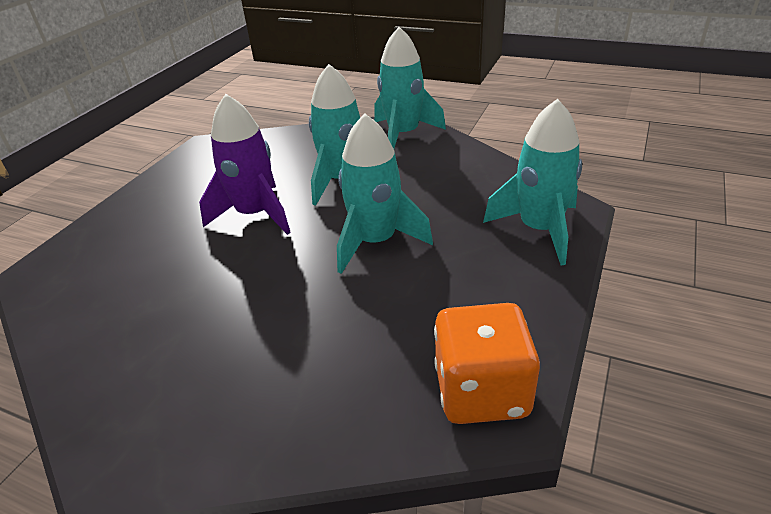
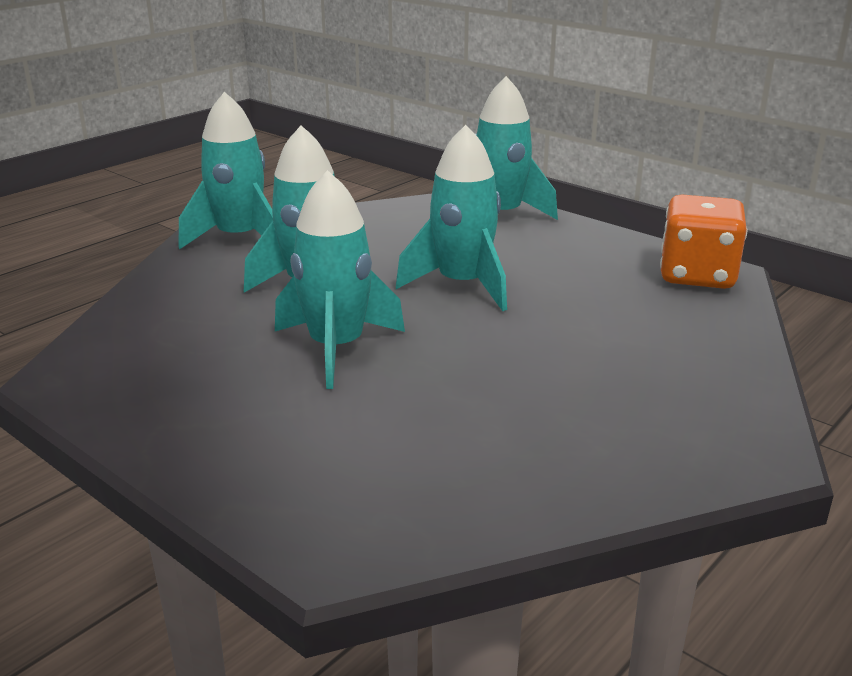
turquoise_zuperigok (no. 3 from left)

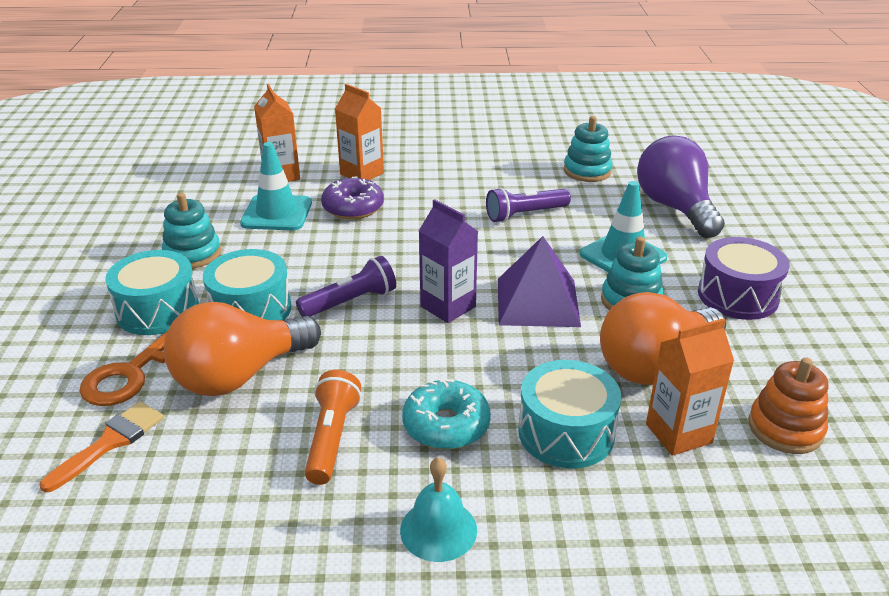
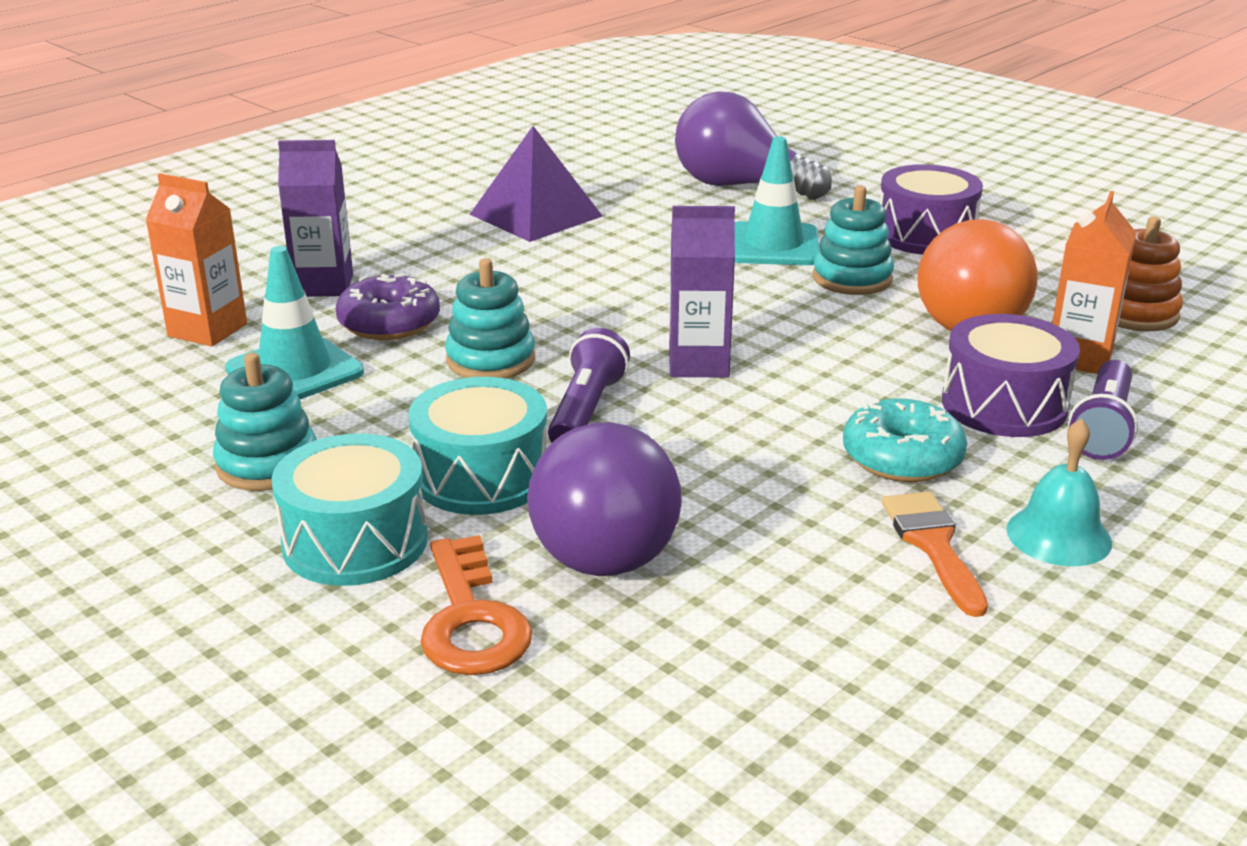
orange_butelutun
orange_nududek
purple_butelutun (no. 2 from left)
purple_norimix
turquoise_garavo (no. 2 from left)
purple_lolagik (no. 1 from left)
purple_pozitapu (no. 1 from left)
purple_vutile (no. 2 from left)

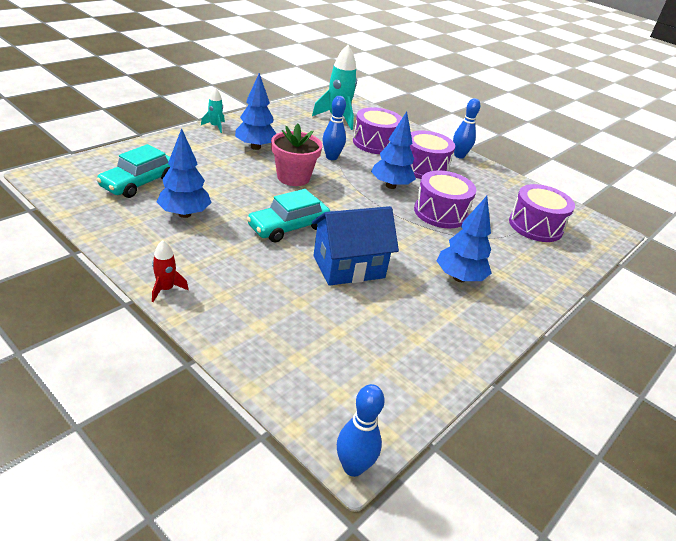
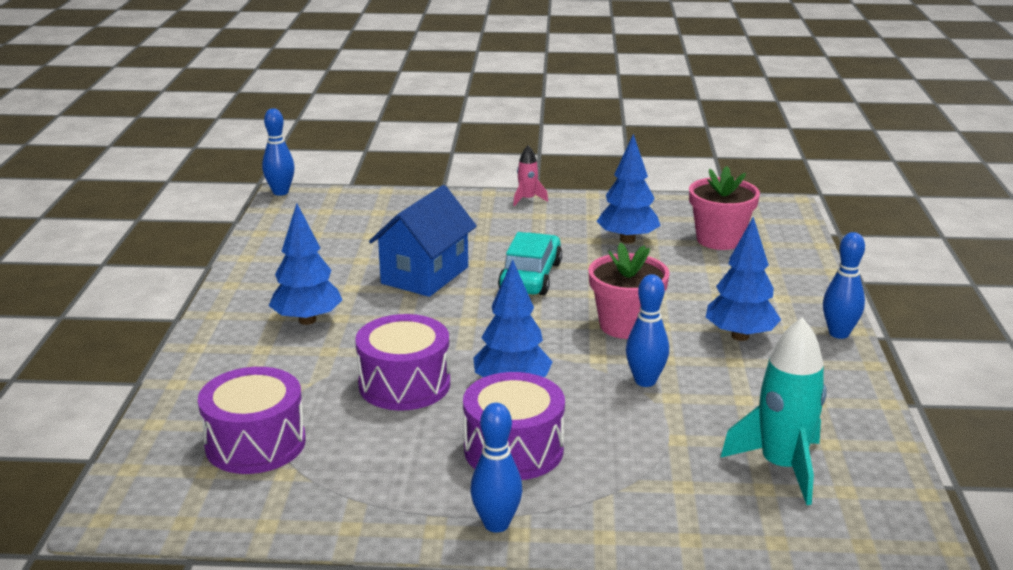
purple_vutile (no. 1 from left in the first image)
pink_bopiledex (no. 2 from left)
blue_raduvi (no. 4 from left)
pink_zuperigok

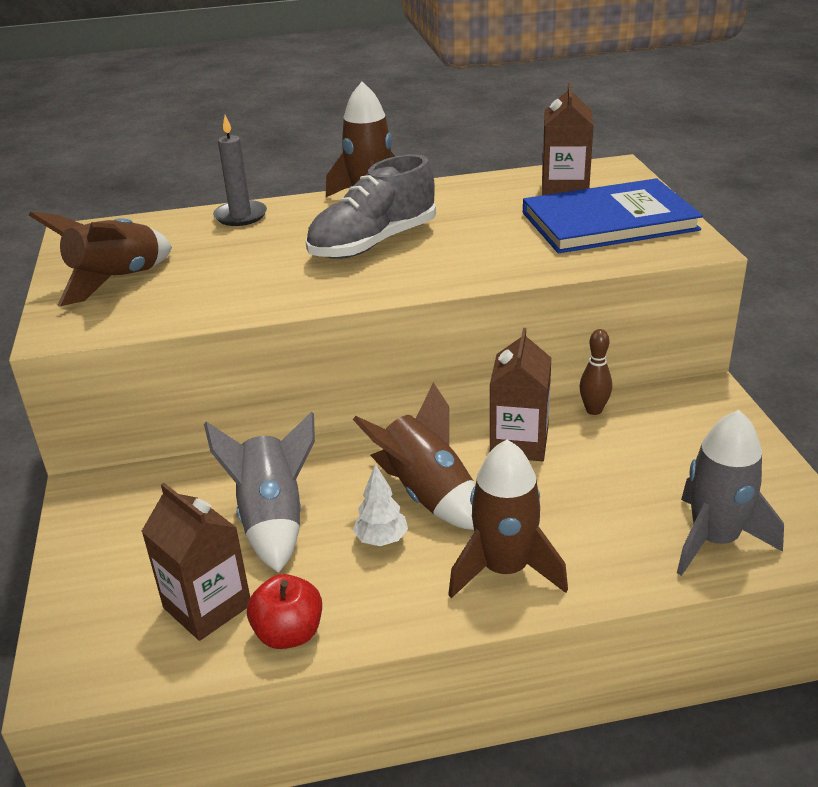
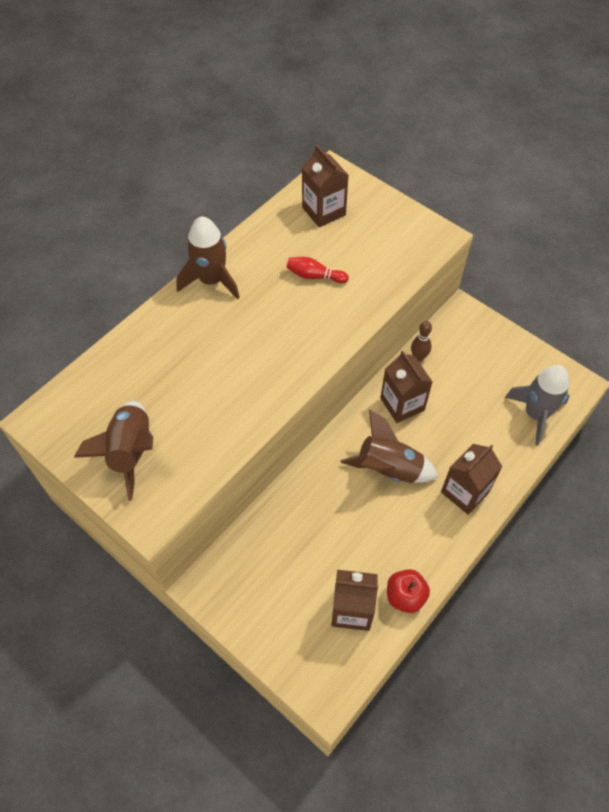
grey_zuperigok (no. 1 from left in the first image)
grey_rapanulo
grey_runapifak
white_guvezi
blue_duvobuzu
red_raduvi
brown_pozitapu (no. 4 from left)

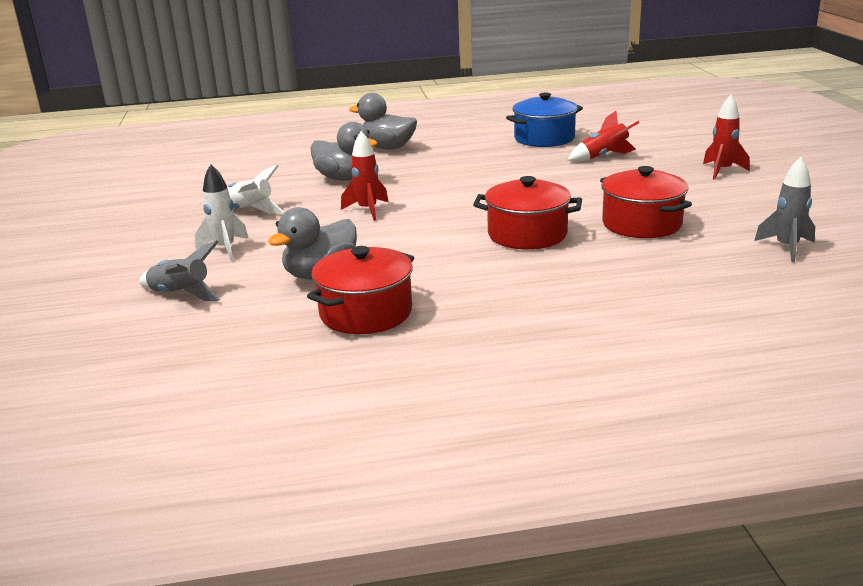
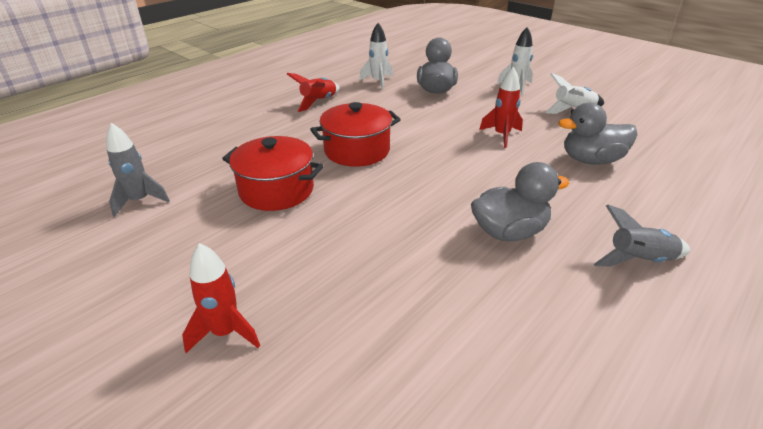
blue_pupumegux
grey_zuperigok (no. 2 from left)
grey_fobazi (no. 2 from left)
red_zuperigok (no. 2 from left)
white_zuperigok (no. 1 from left)

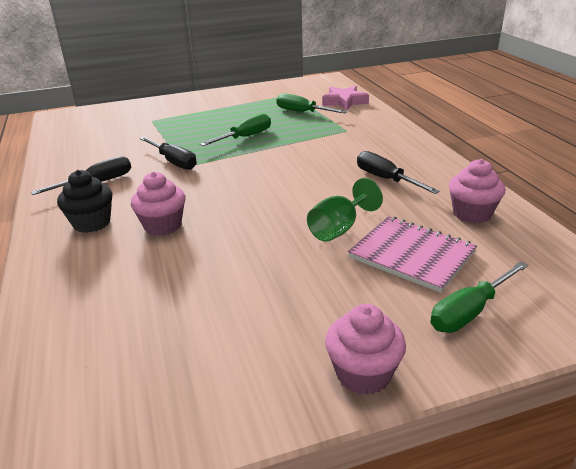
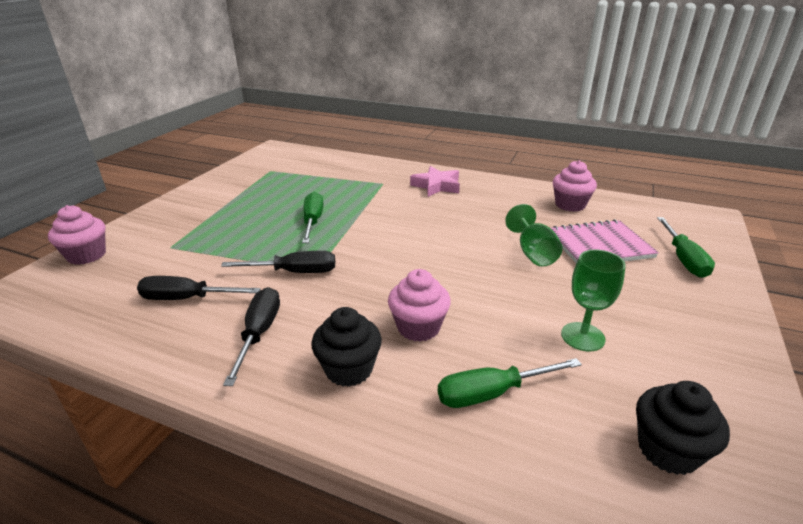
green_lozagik (no. 2 from left)
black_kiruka (no. 2 from left)
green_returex (no. 2 from left)
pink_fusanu
pink_kiruka (no. 1 from left)
black_returex (no. 1 from left)

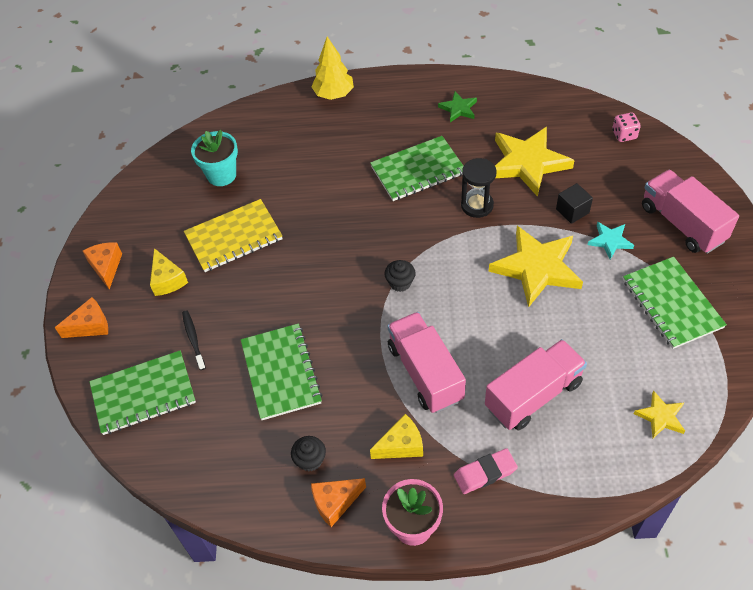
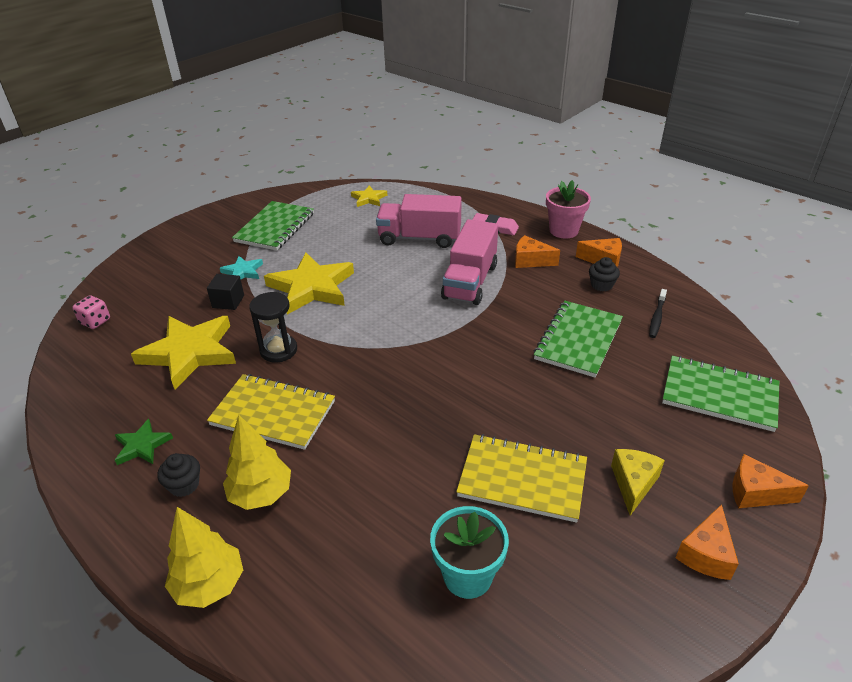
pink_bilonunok (no. 3 from left in the first image)
yellow_guvezi (no. 2 from left)
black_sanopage
black_kiruka (no. 1 from left)
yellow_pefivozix (no. 1 from left)
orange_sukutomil (no. 1 from left)

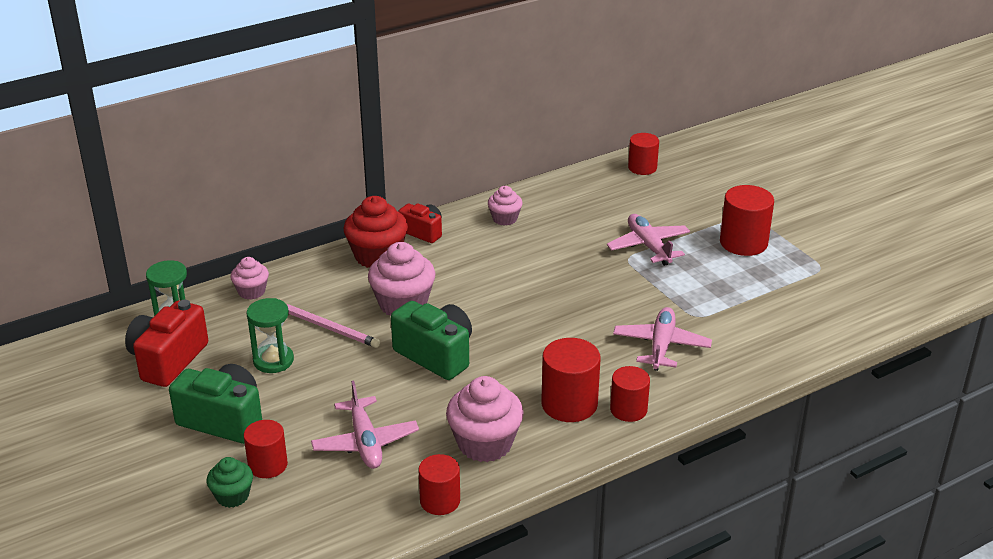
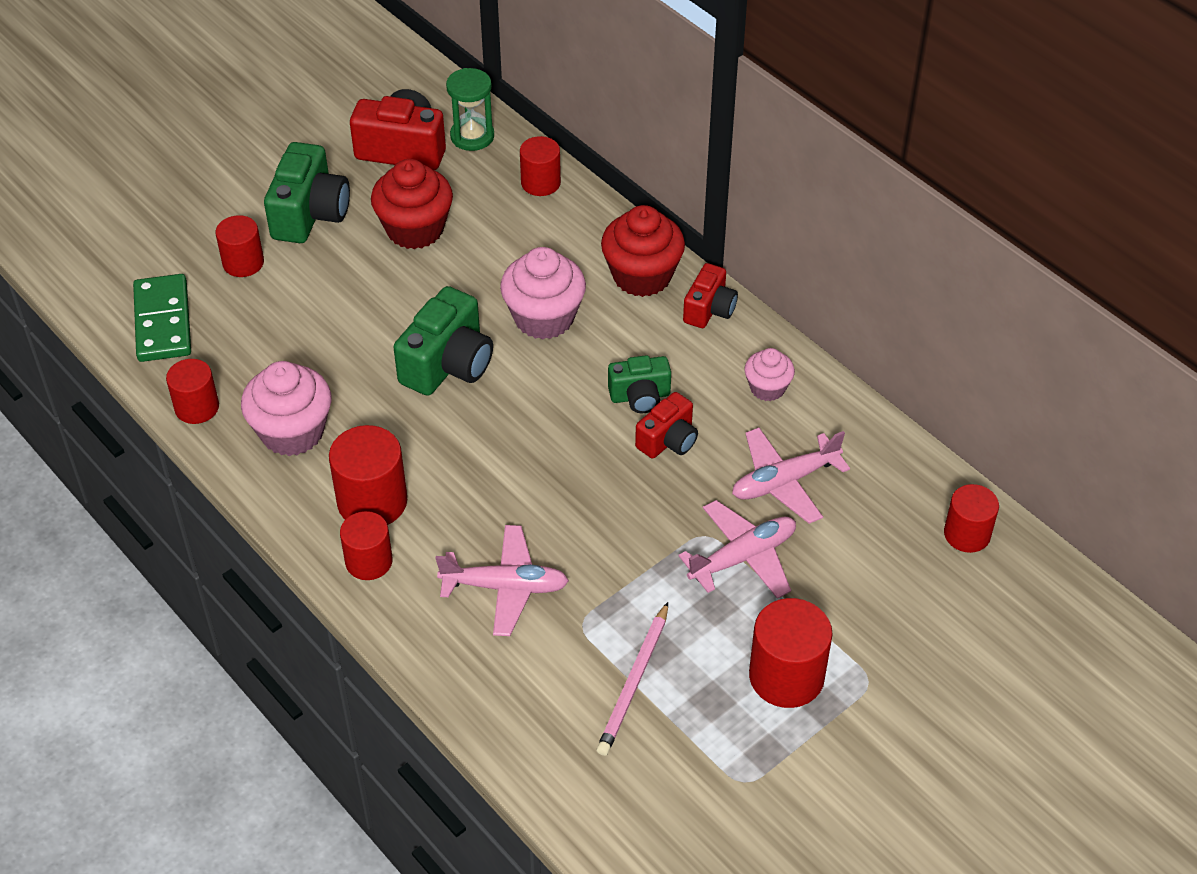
green_kiruka
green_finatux
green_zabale (no. 3 from left)
red_zabale (no. 2 from left)
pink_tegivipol
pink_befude (no. 3 from left)
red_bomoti (no. 5 from left)
red_kiruka (no. 1 from left)

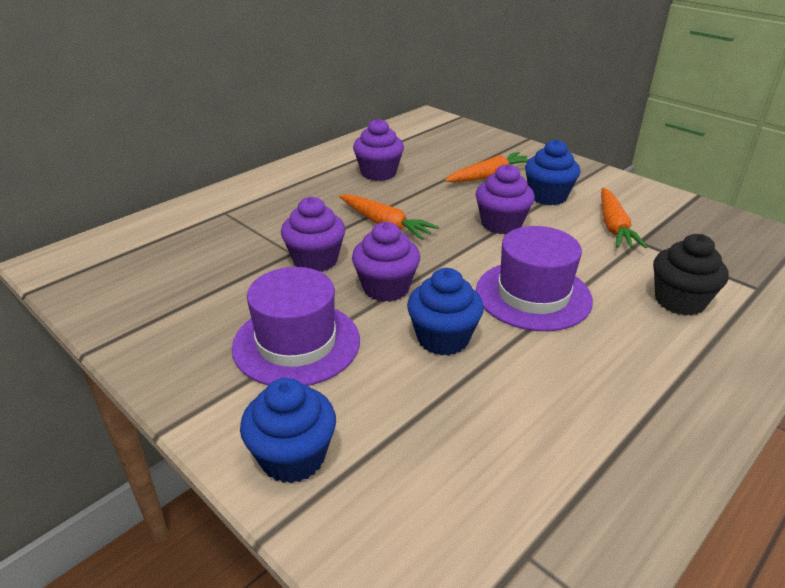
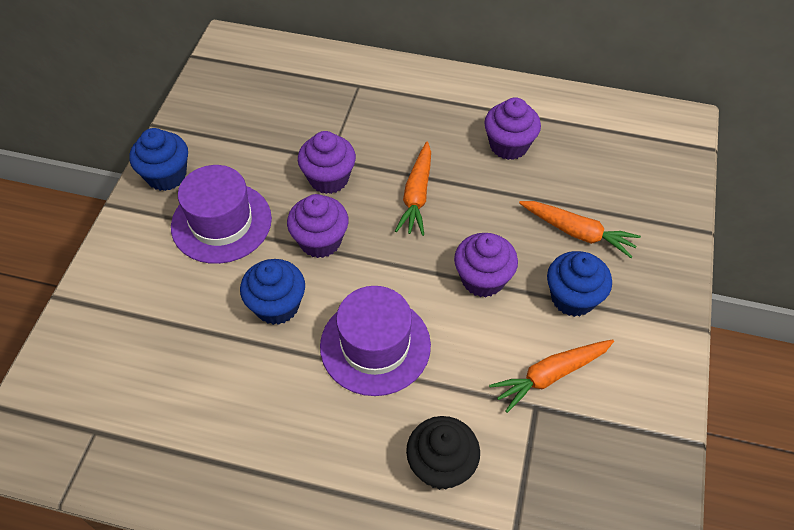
blue_kiruka (no. 1 from left)

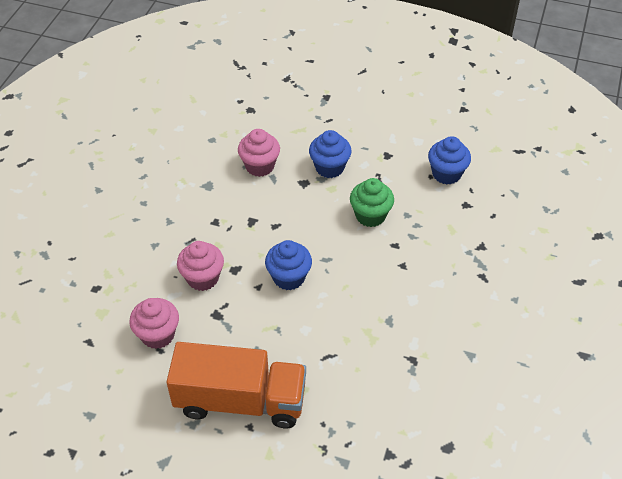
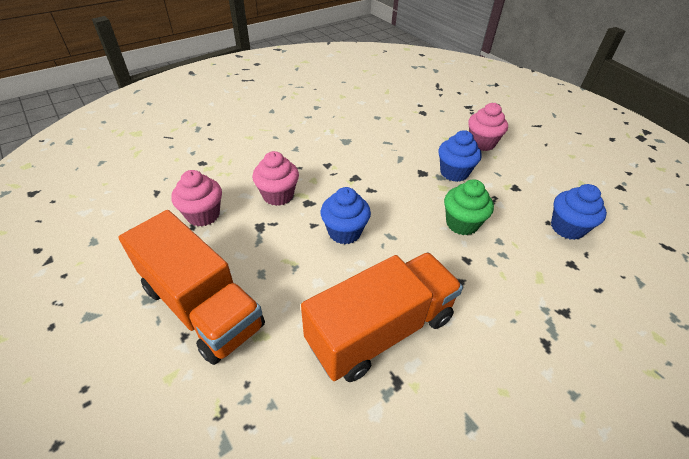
orange_bilonunok (no. 2 from left)
pink_kiruka (no. 3 from left)

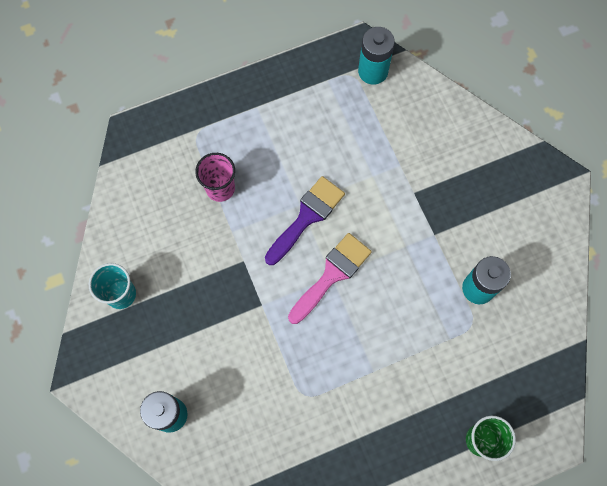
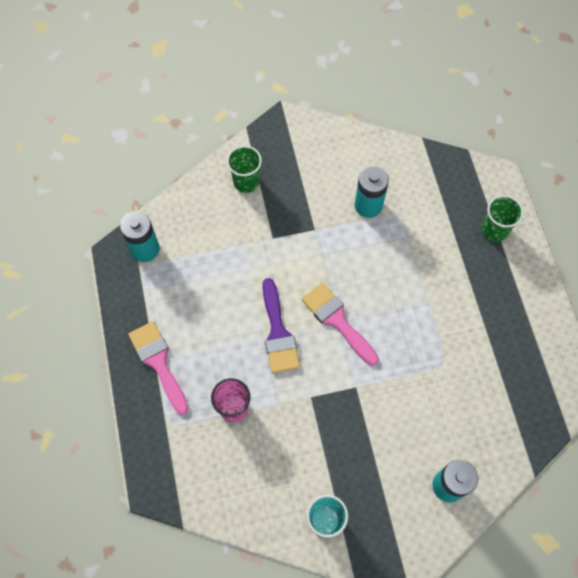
pink_nududek (no. 1 from left)
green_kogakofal (no. 1 from left)
purple_nududek

